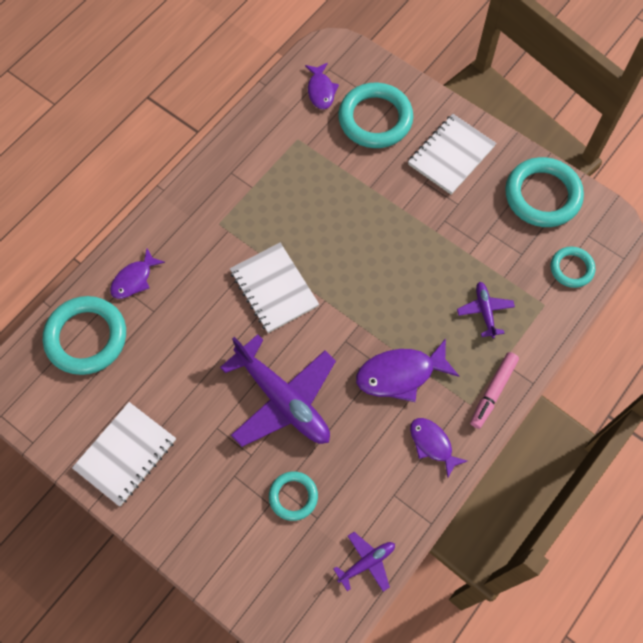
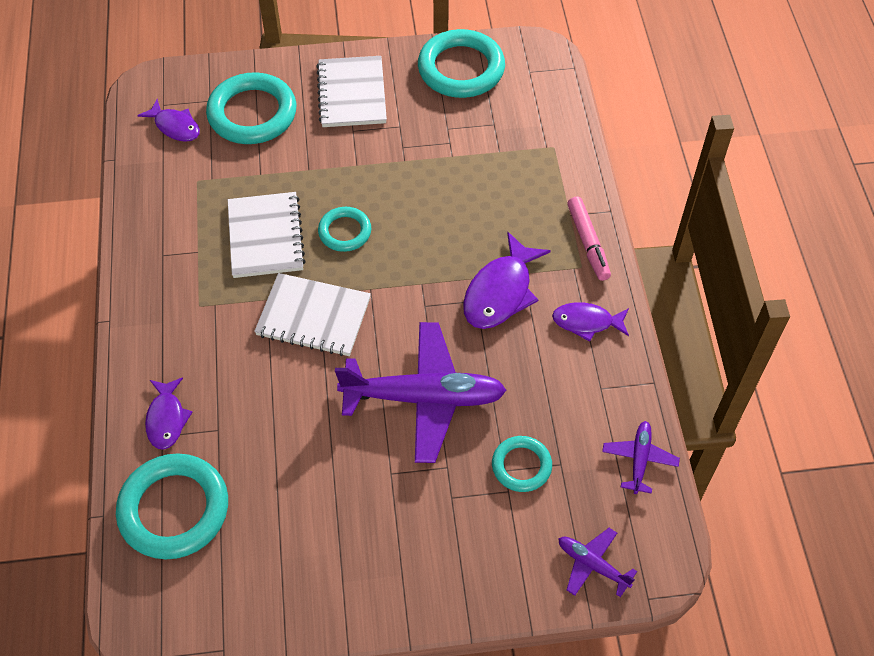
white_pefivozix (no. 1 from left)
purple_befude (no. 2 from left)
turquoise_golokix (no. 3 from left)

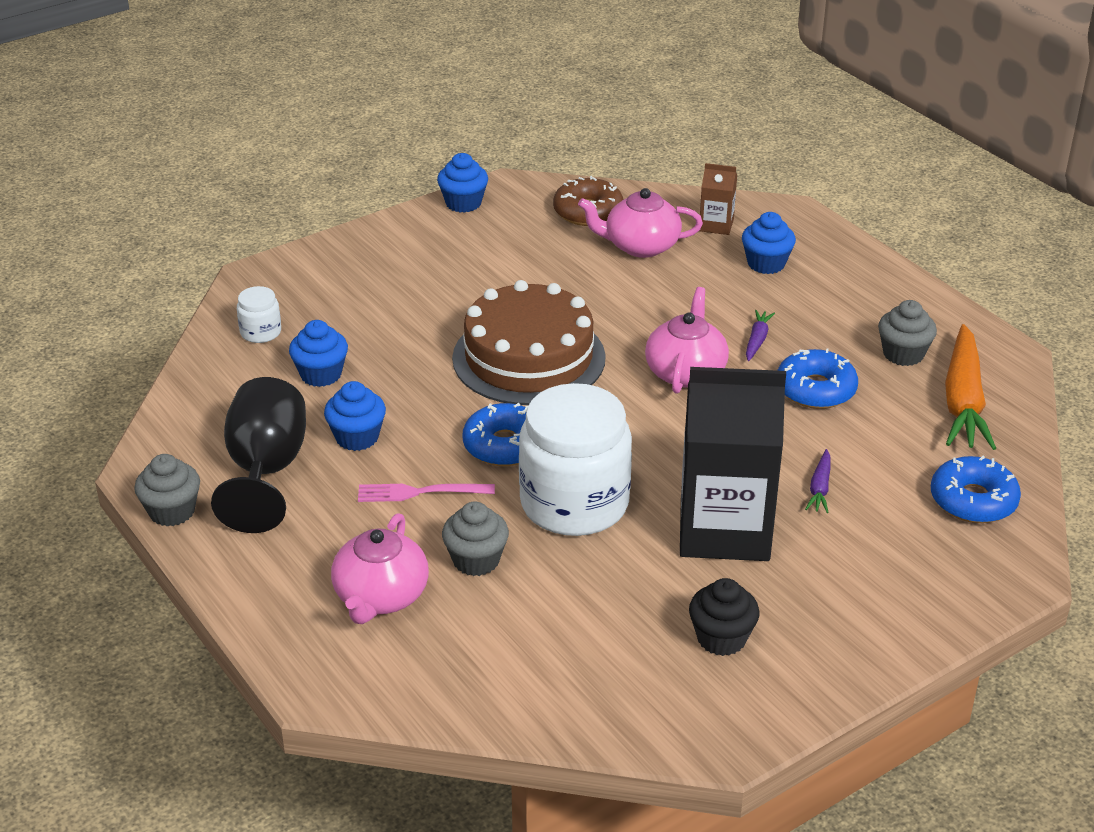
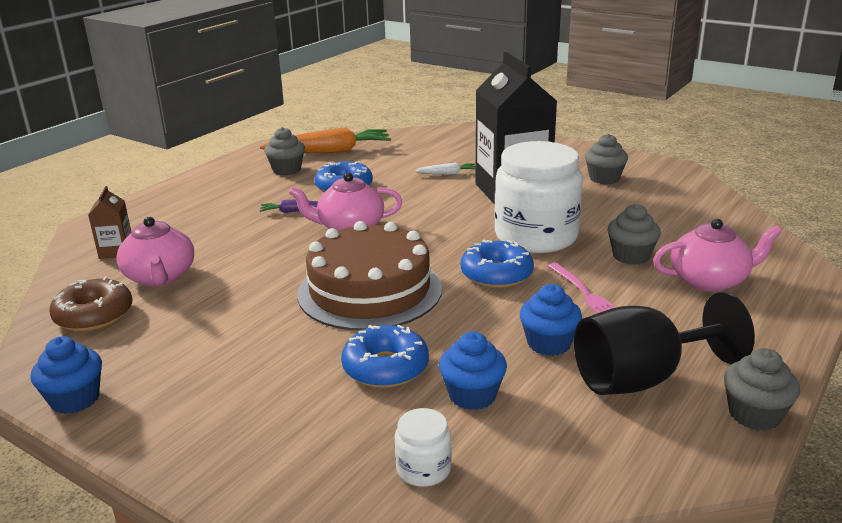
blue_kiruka (no. 4 from left in the first image)
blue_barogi (no. 2 from left)
grey_kiruka (no. 2 from left)
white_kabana

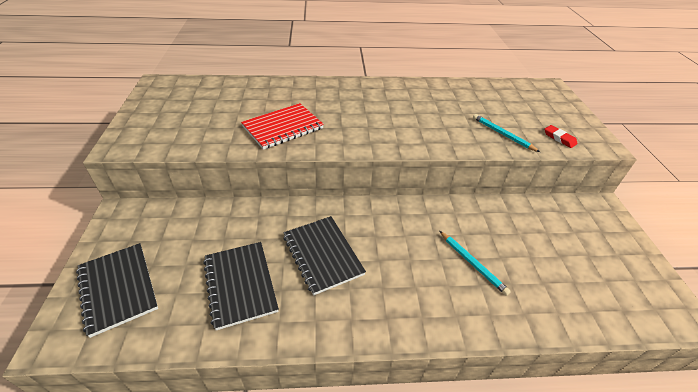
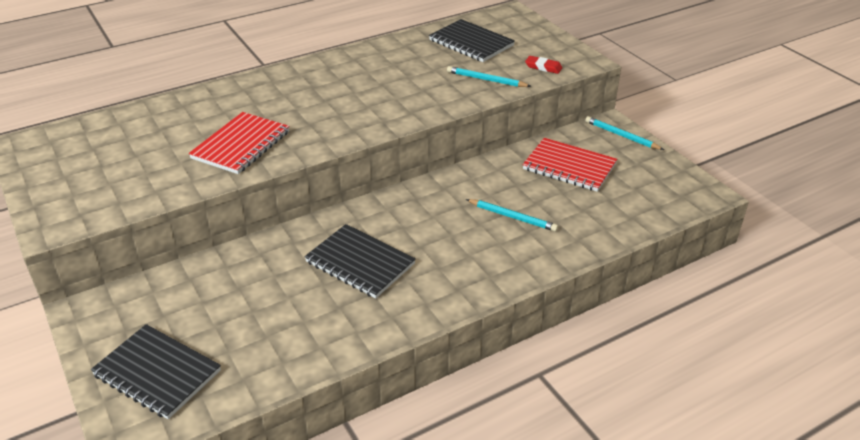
red_pefivozix (no. 2 from left)
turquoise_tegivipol (no. 3 from left)
black_pefivozix (no. 3 from left)

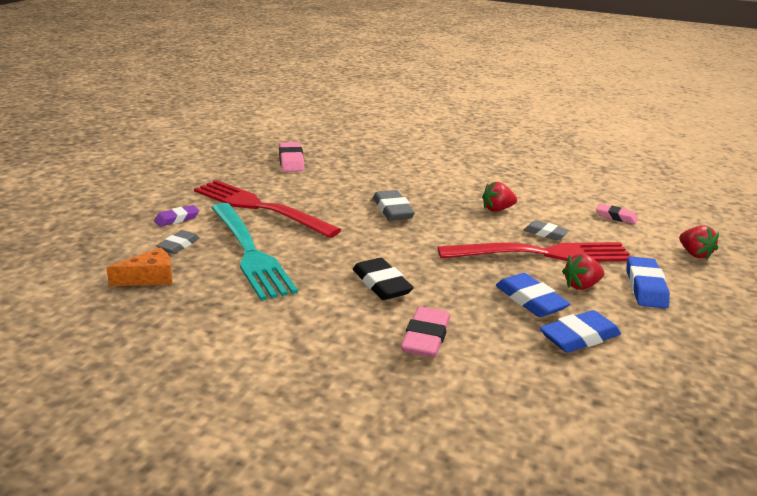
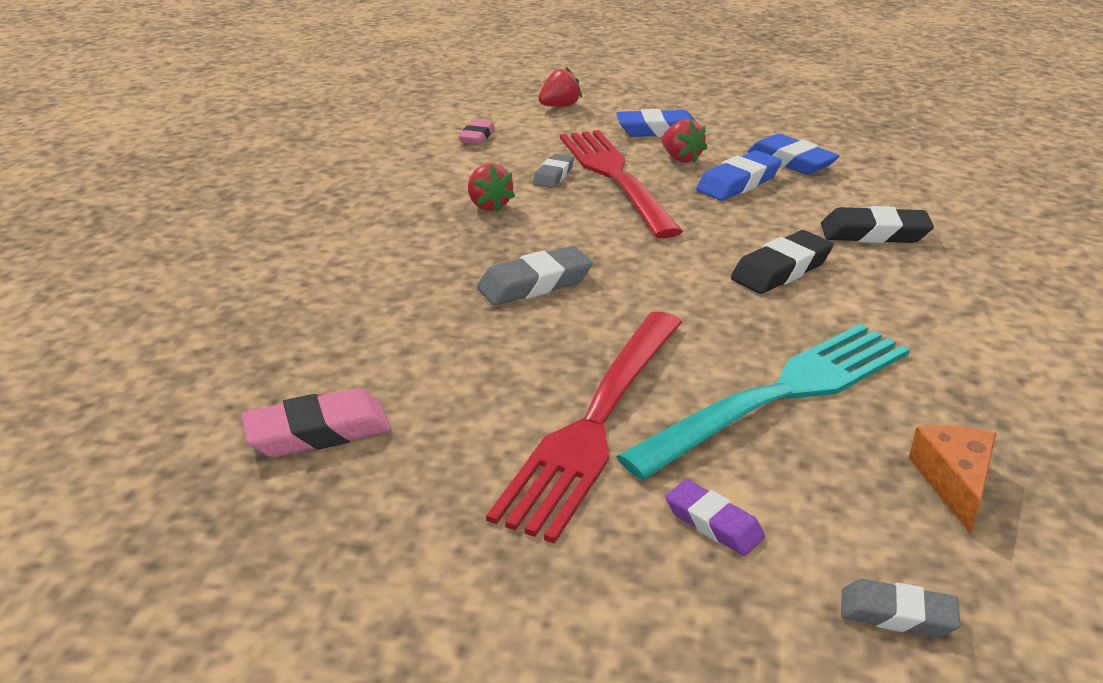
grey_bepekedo (no. 3 from left)
black_bepekedo (no. 2 from left)
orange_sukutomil

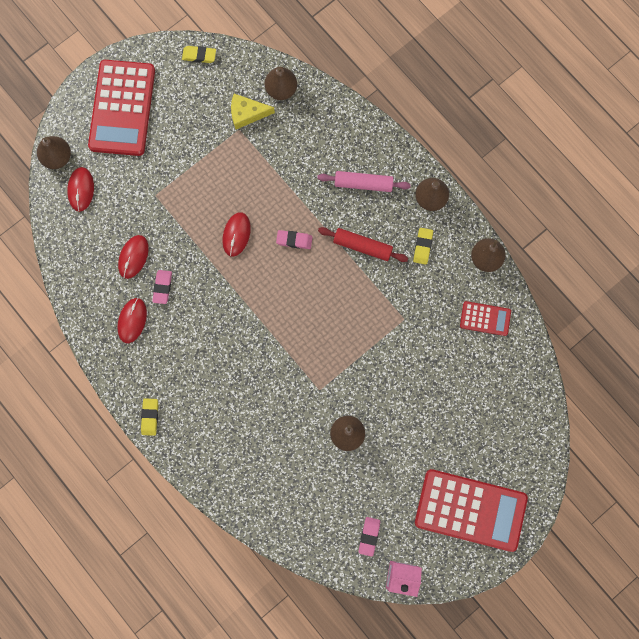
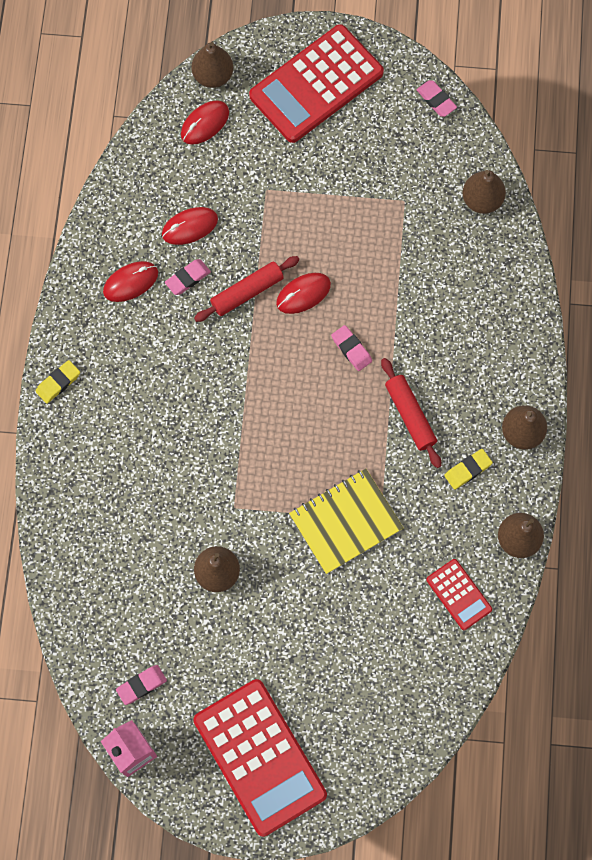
yellow_sukutomil
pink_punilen
red_punilen (no. 1 from left)
yellow_pefivozix
pink_bepekedo (no. 4 from left)

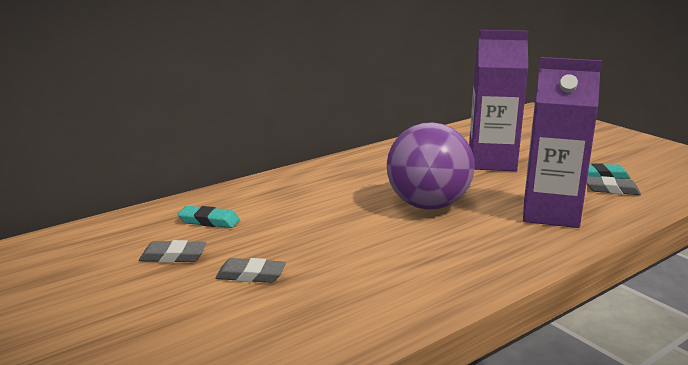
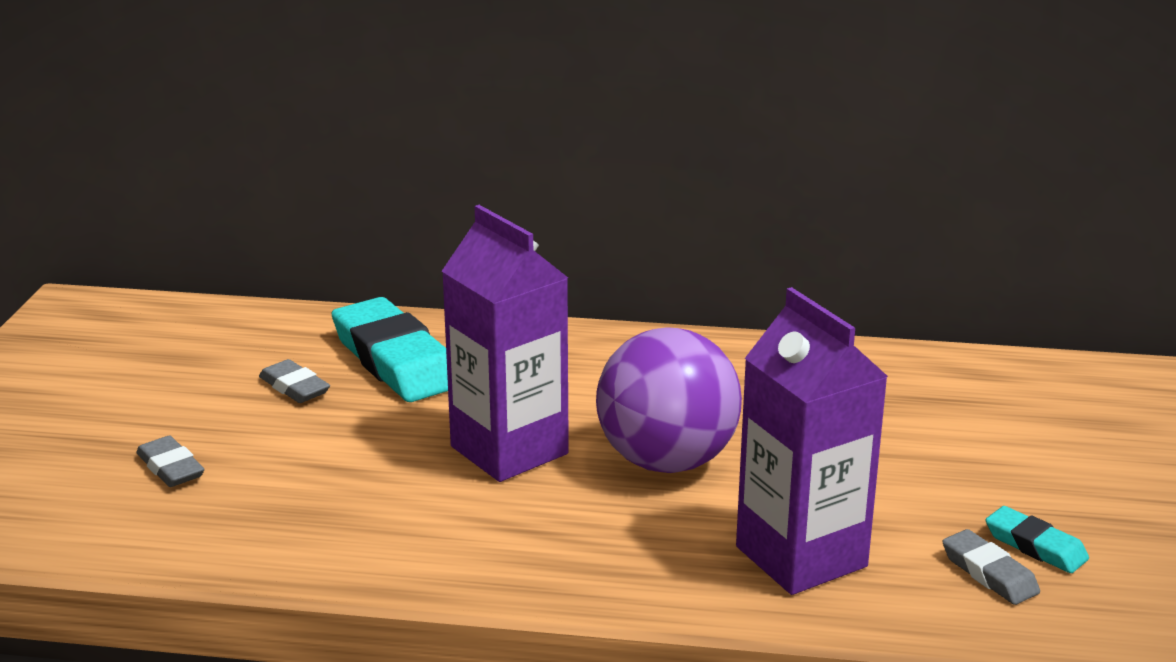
grey_bepekedo (no. 1 from left)
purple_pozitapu (no. 1 from left)
turquoise_bepekedo (no. 1 from left)

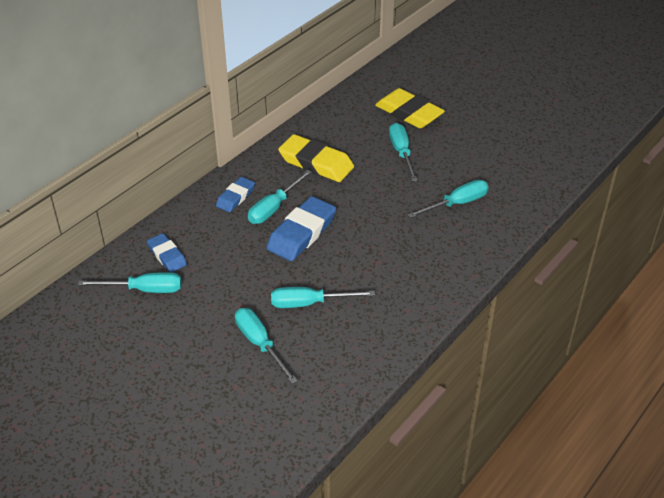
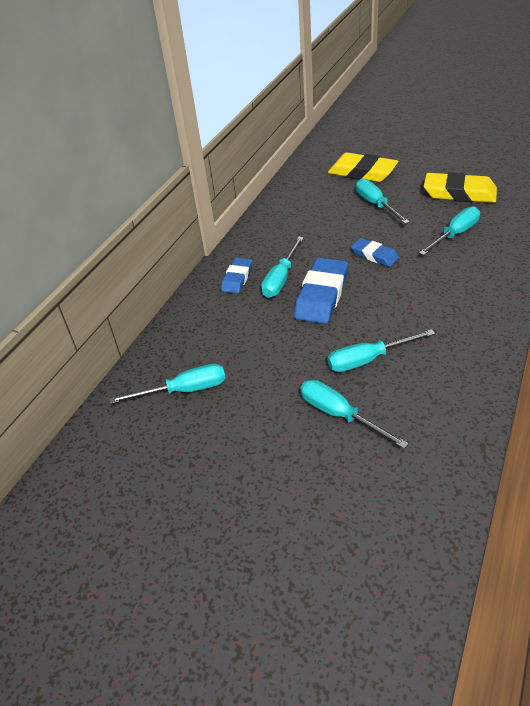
blue_bepekedo (no. 3 from left)
yellow_bepekedo (no. 2 from left)

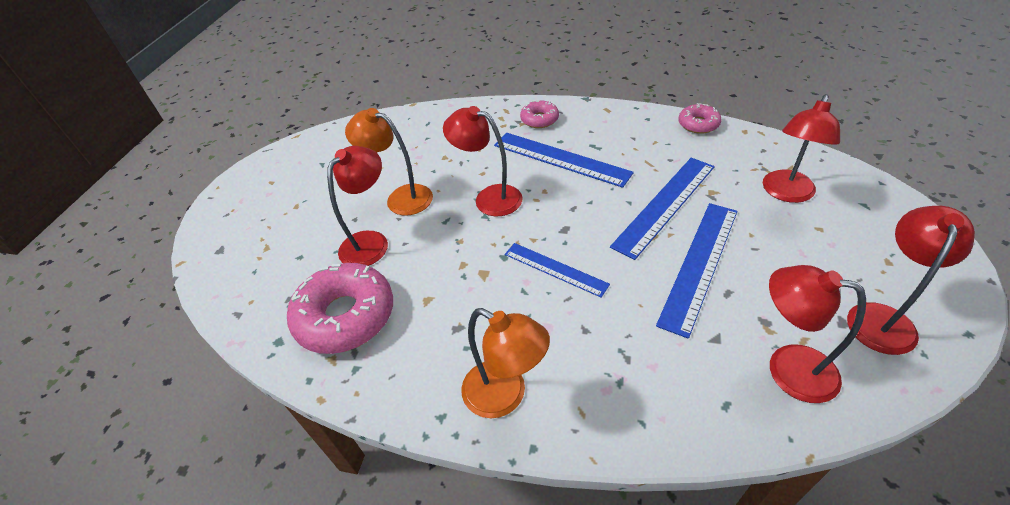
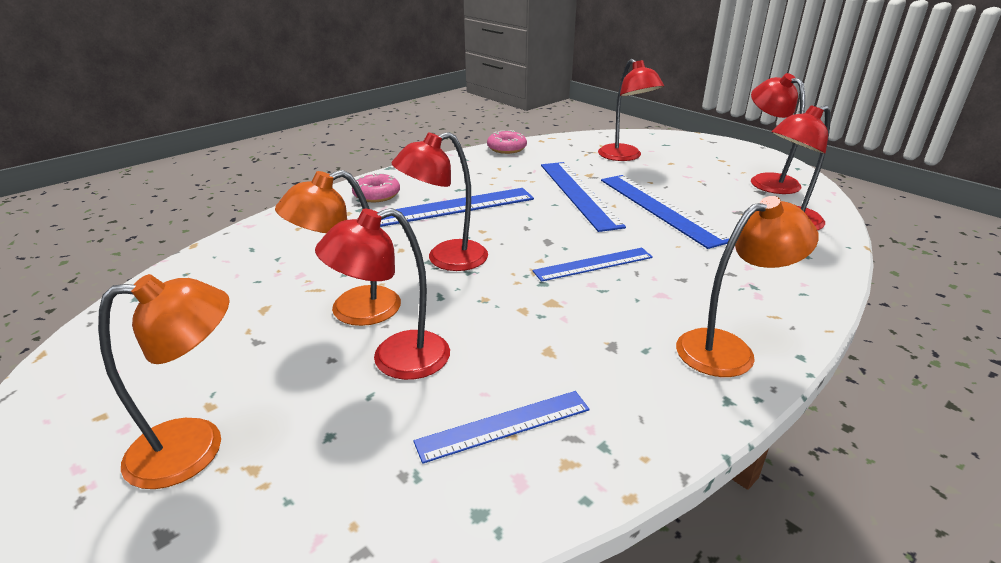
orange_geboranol (no. 1 from left)
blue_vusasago (no. 2 from left)
red_geboranol (no. 1 from left)

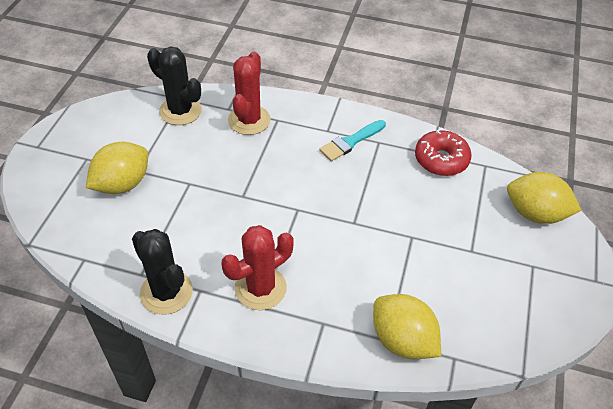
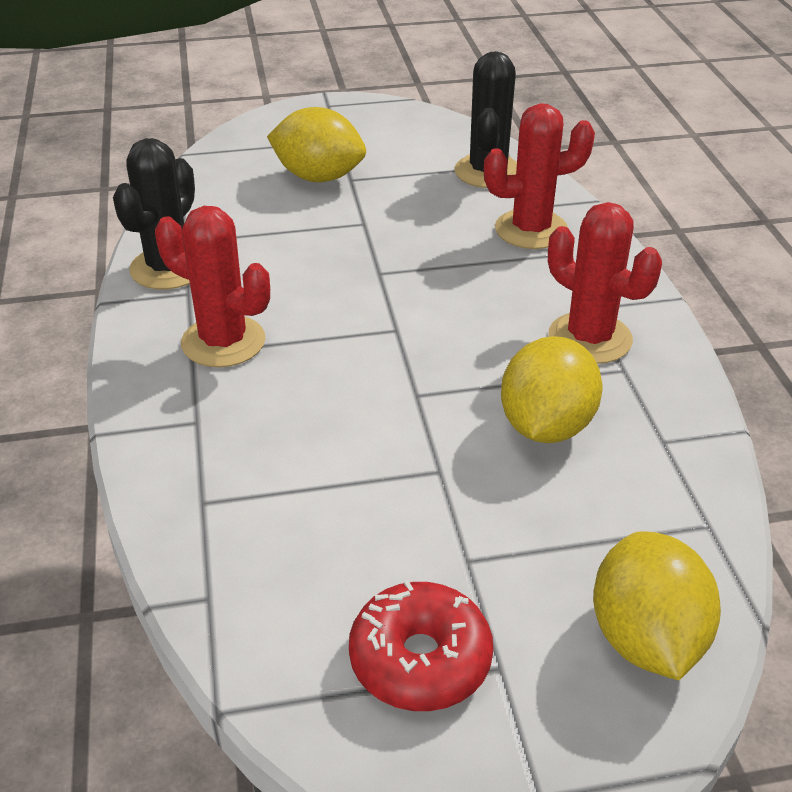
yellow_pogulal (no. 2 from left)
red_barogi
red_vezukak (no. 3 from left)

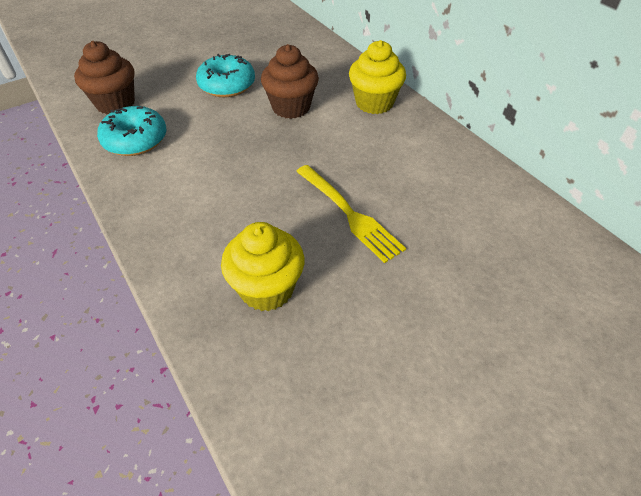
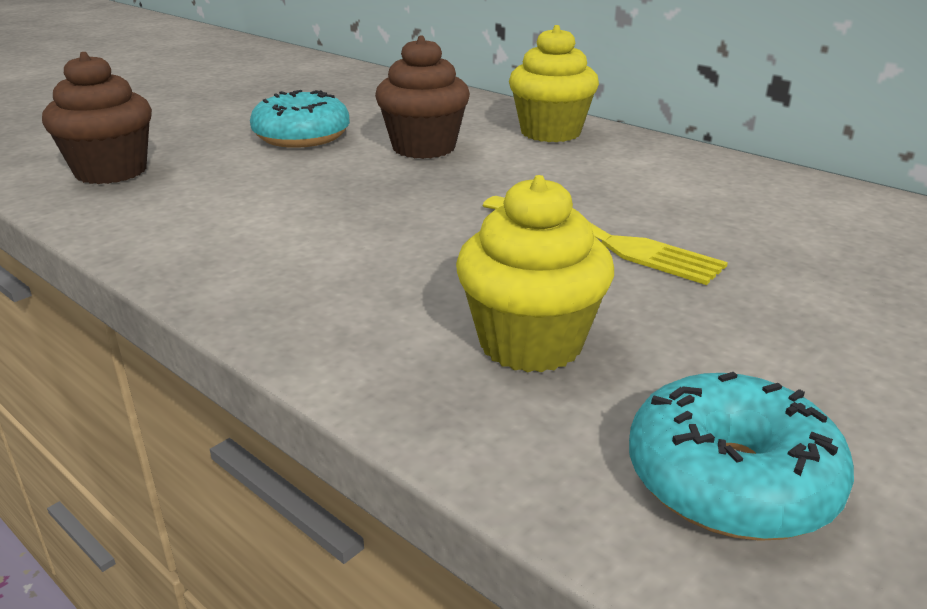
turquoise_barogi (no. 2 from left)

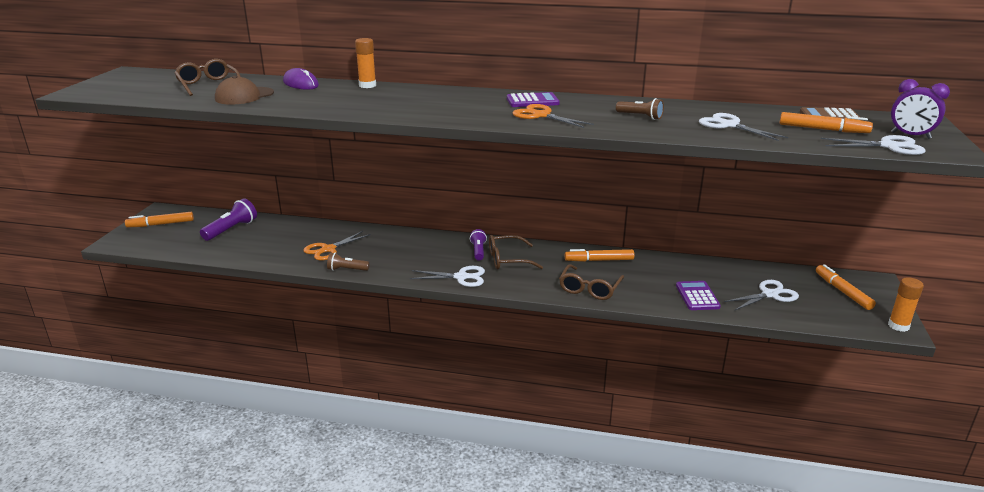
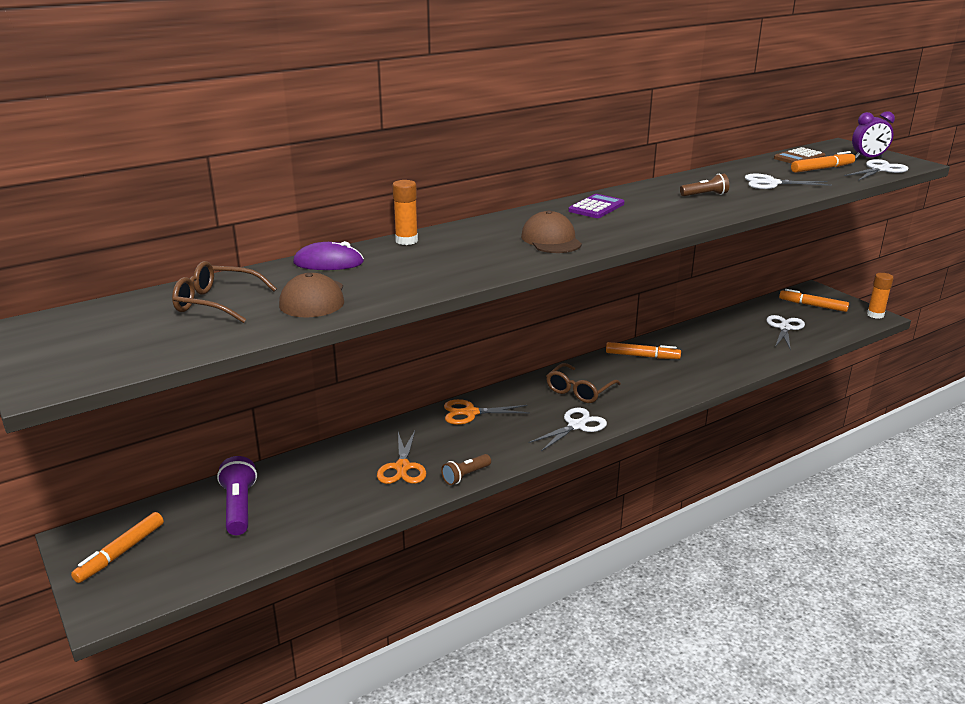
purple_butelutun (no. 2 from left in the first image)
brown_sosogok (no. 3 from left in the first image)
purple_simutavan (no. 2 from left in the first image)
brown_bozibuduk (no. 2 from left)
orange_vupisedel (no. 2 from left)
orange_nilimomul (no. 2 from left)

